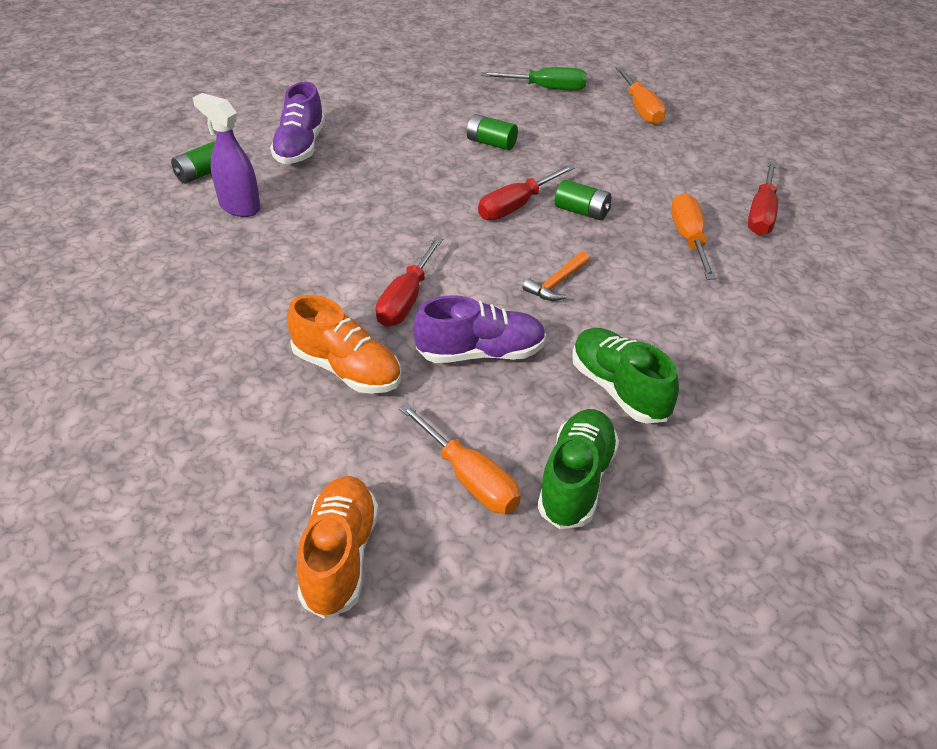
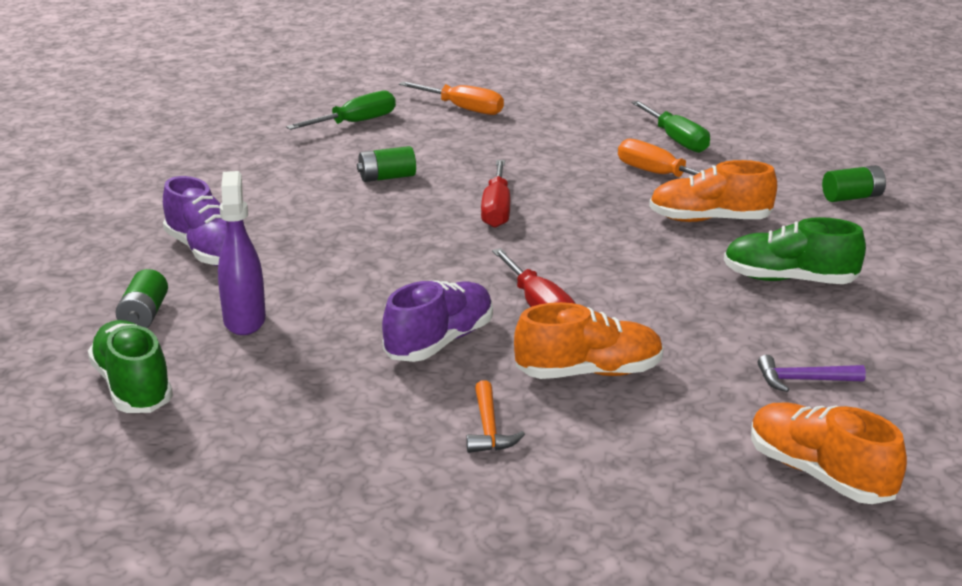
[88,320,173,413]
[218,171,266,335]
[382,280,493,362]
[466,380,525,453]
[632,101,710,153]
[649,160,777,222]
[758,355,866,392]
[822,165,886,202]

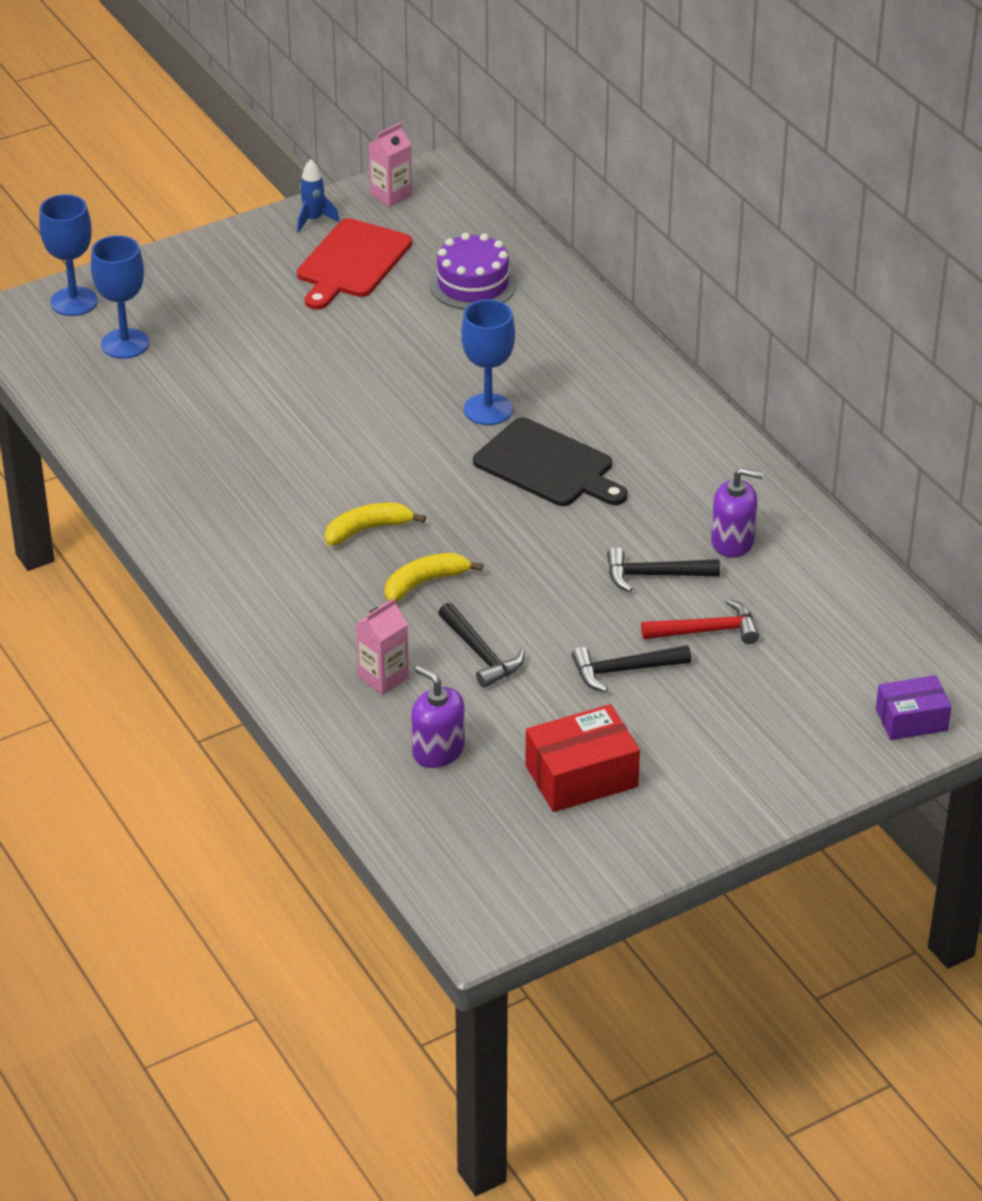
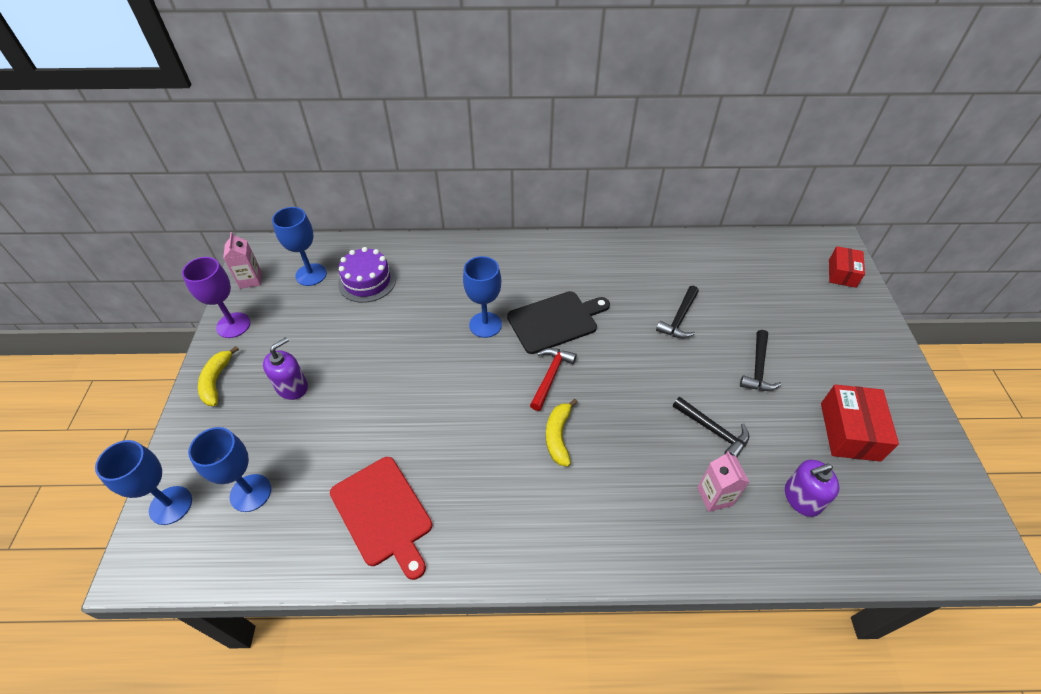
[182,257,250,338]
[198,346,239,406]
[263,337,308,400]
[272,207,327,286]
[330,457,432,580]
[530,348,577,411]
[673,397,749,458]
[829,246,865,288]

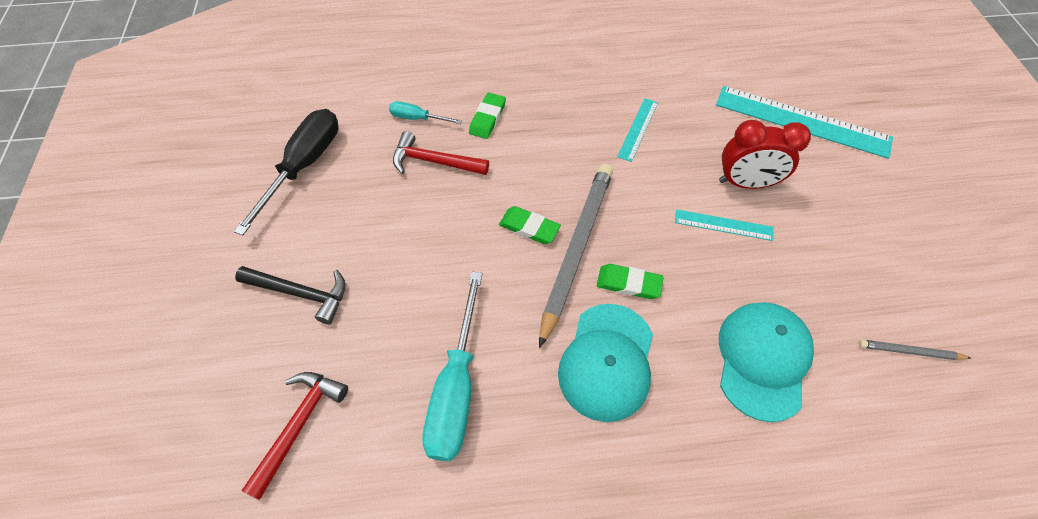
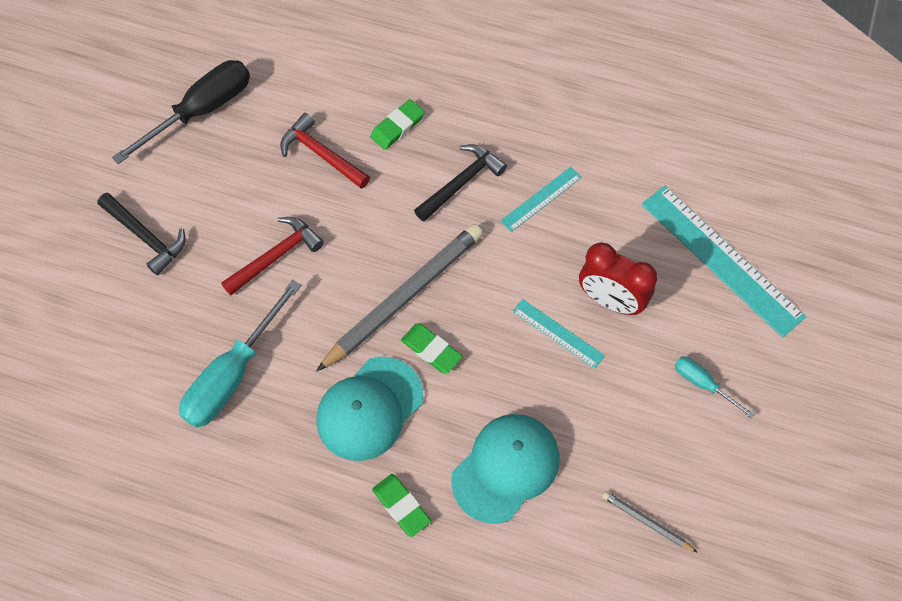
[221,217,324,295]
[372,474,431,537]
[414,144,507,221]
[675,356,755,419]

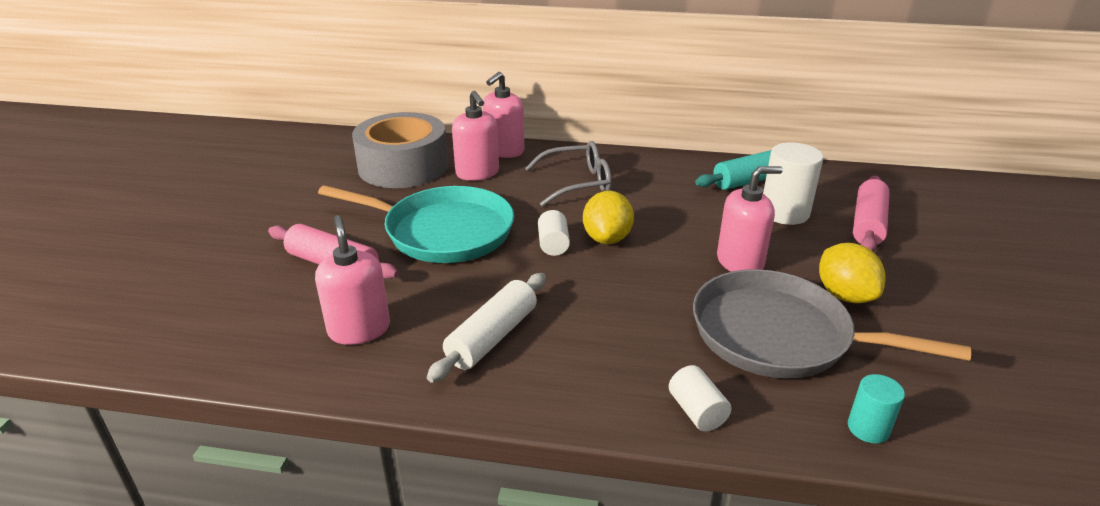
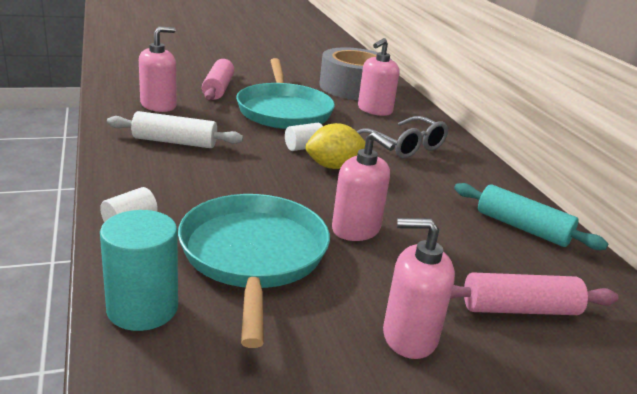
[100,210,178,331]
[178,194,330,348]
[383,218,455,359]
[763,143,823,225] (first image)
[819,243,886,303] (first image)

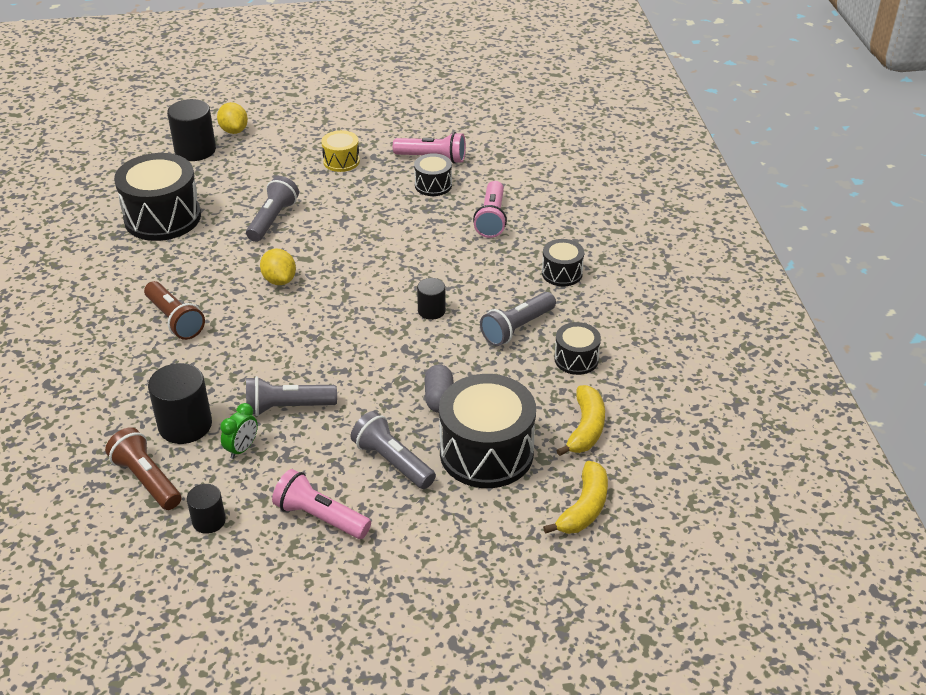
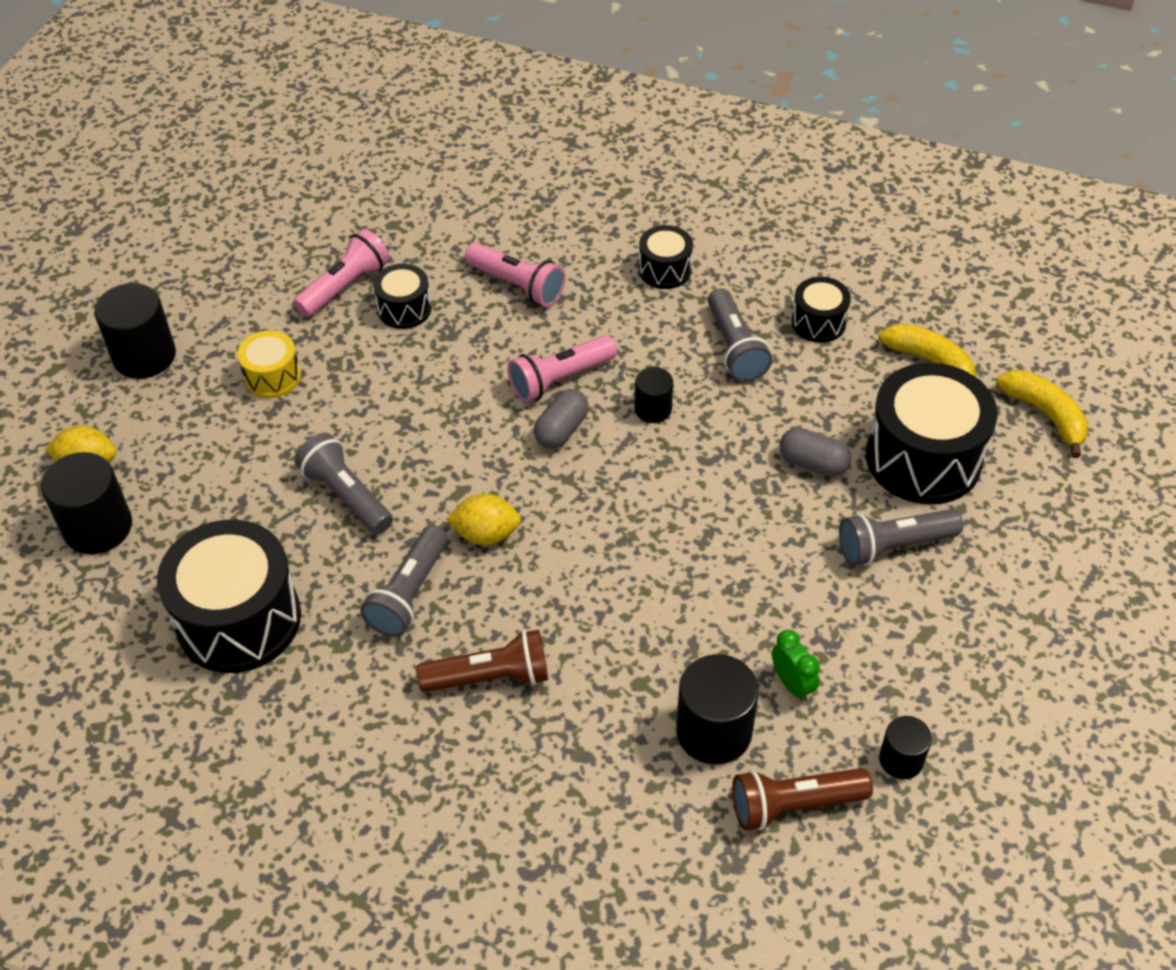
[94,283,176,379]
[360,525,448,637]
[507,335,617,403]
[534,389,589,449]

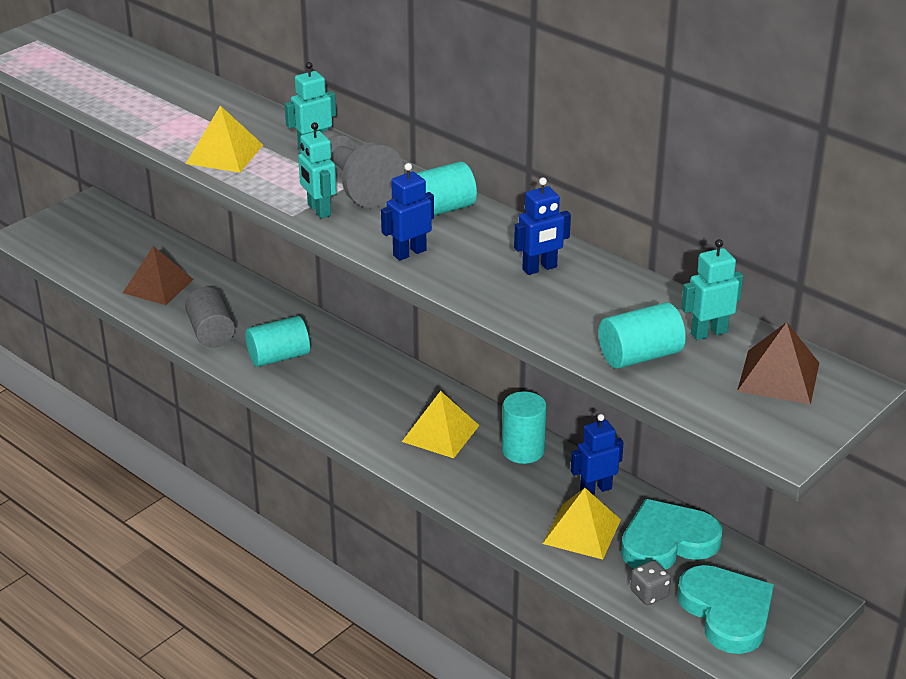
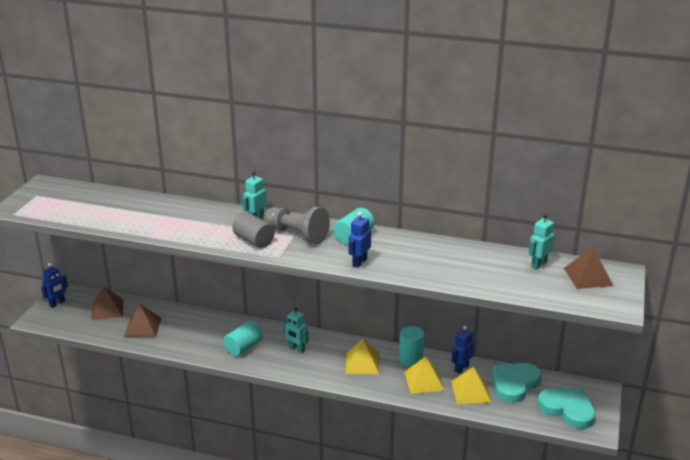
[41,263,68,308]
[91,287,123,320]
[232,212,275,248]
[283,307,309,354]
[405,356,445,394]
[599,302,686,369] (first image)
[630,560,671,605] (first image)

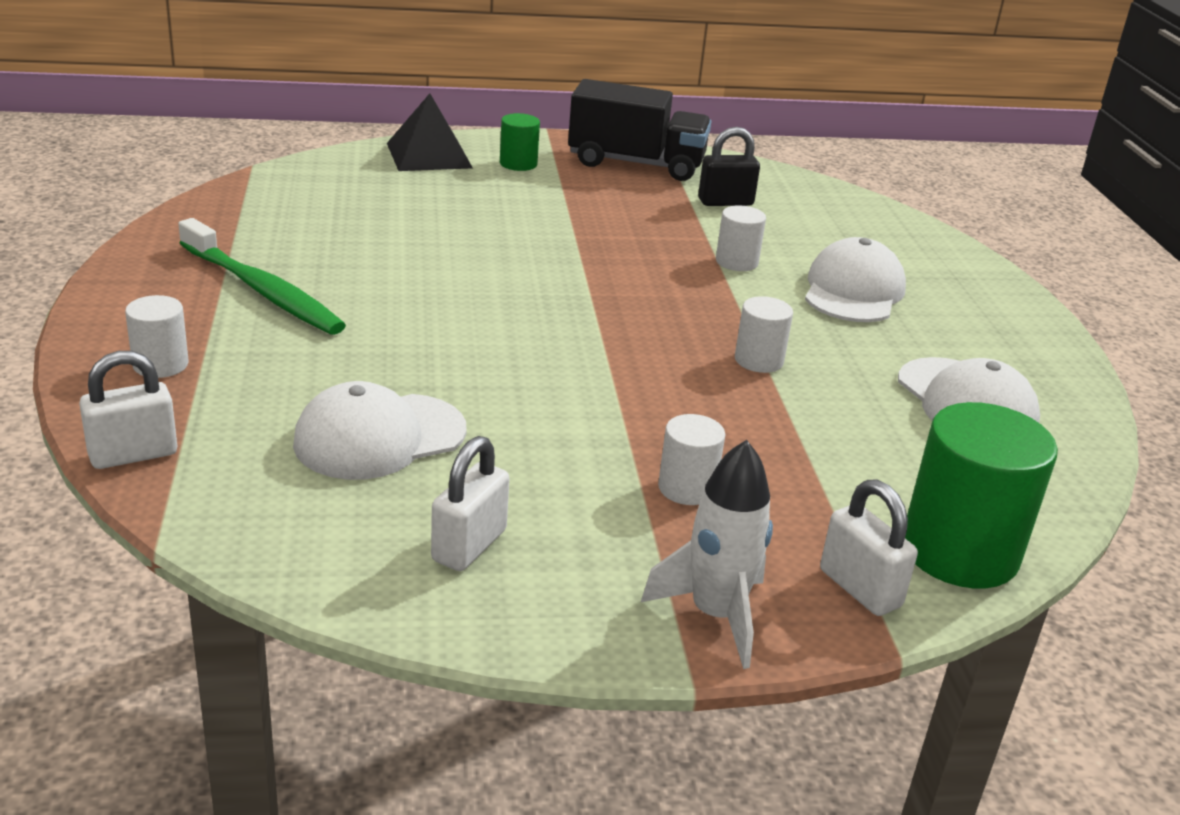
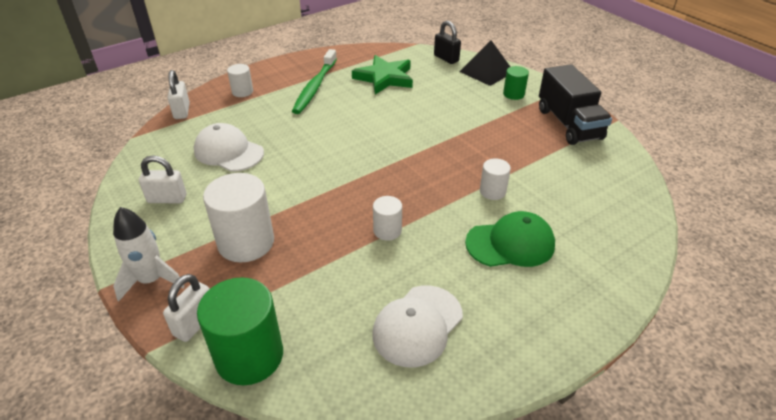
[167,70,190,119]
[203,173,274,263]
[352,55,413,95]
[434,21,461,64]
[465,211,555,267]

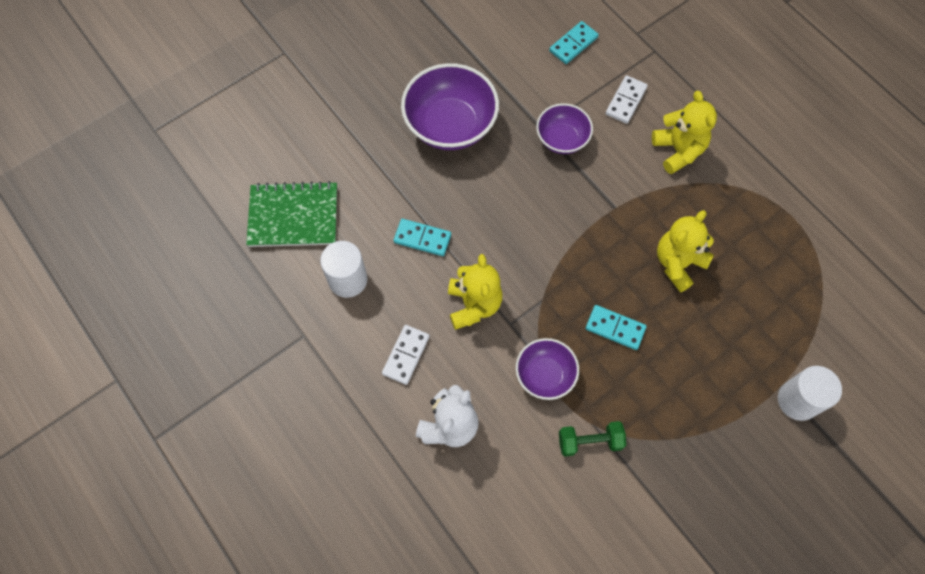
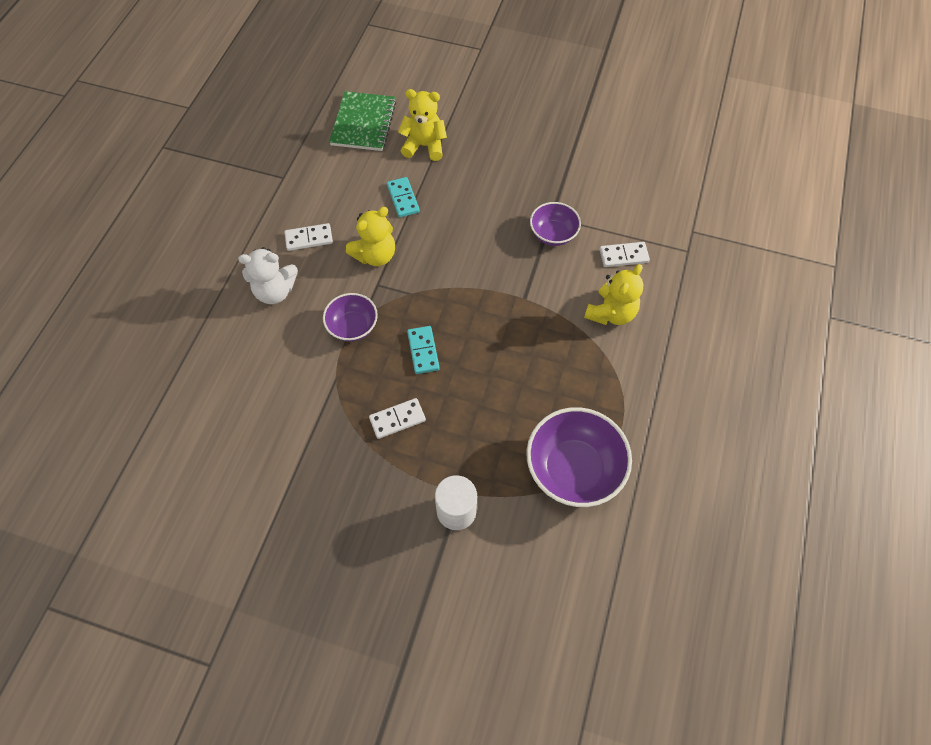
[329,91,396,151]
[369,398,426,439]
[398,89,447,161]
[526,407,632,507]
[320,241,367,298] (first image)
[549,21,599,64] (first image)
[559,421,626,456] (first image)

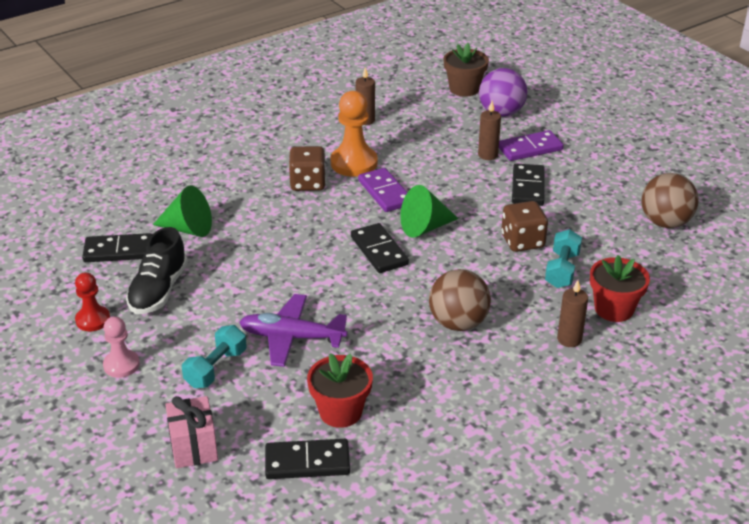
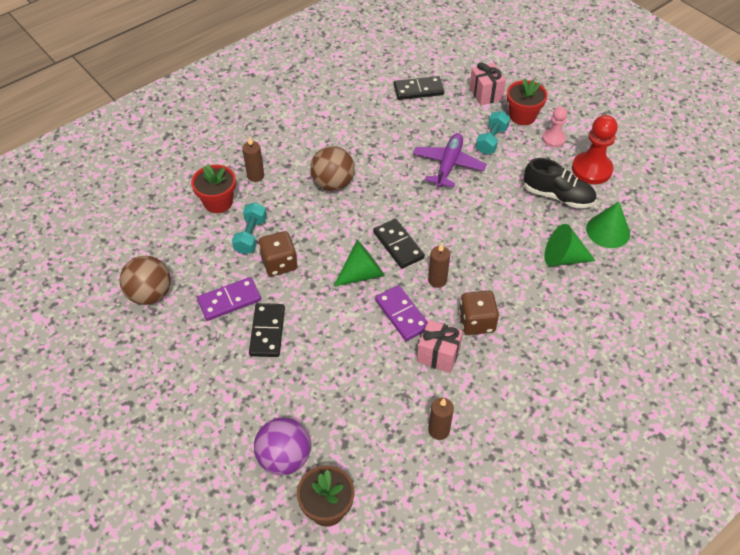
[197,277,261,321]
[413,133,487,188]
[417,320,463,373]
[428,243,450,288]
[507,78,547,125]
[523,158,596,209]
[572,115,618,184]
[586,202,630,248]

